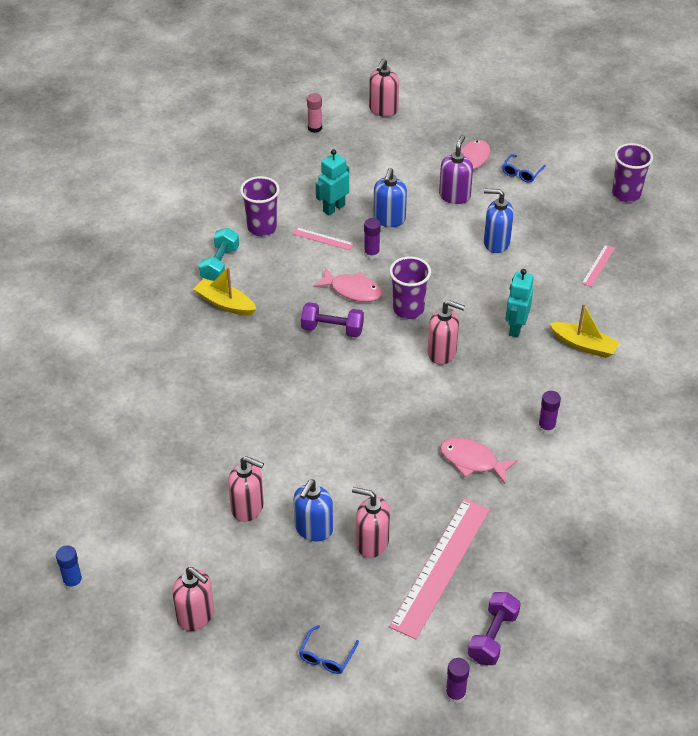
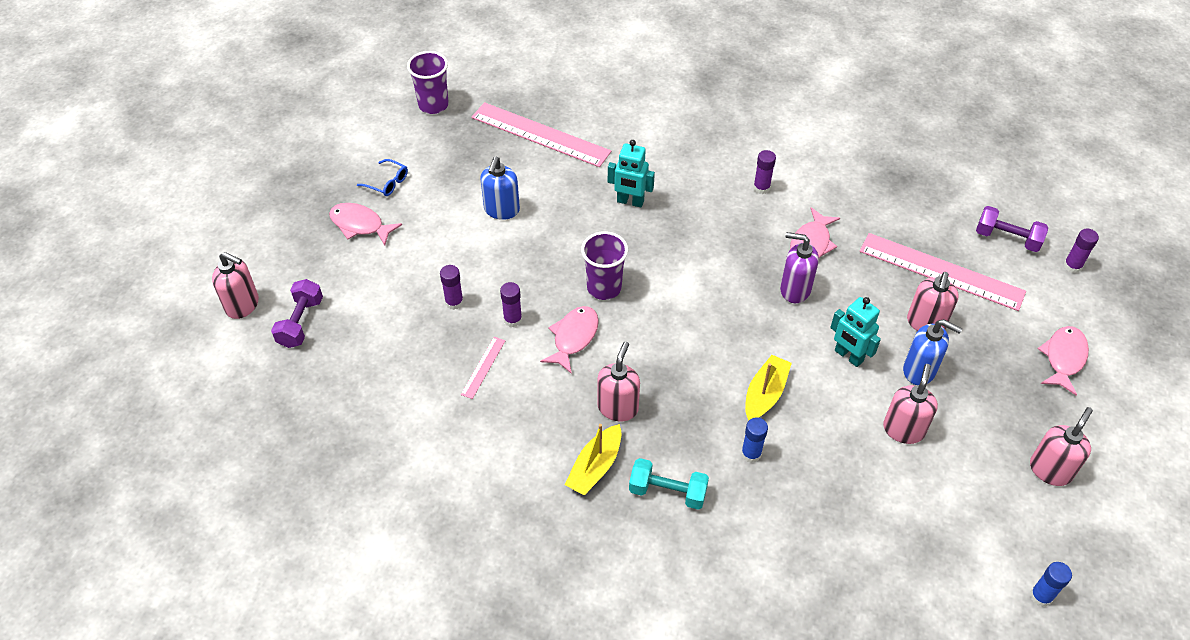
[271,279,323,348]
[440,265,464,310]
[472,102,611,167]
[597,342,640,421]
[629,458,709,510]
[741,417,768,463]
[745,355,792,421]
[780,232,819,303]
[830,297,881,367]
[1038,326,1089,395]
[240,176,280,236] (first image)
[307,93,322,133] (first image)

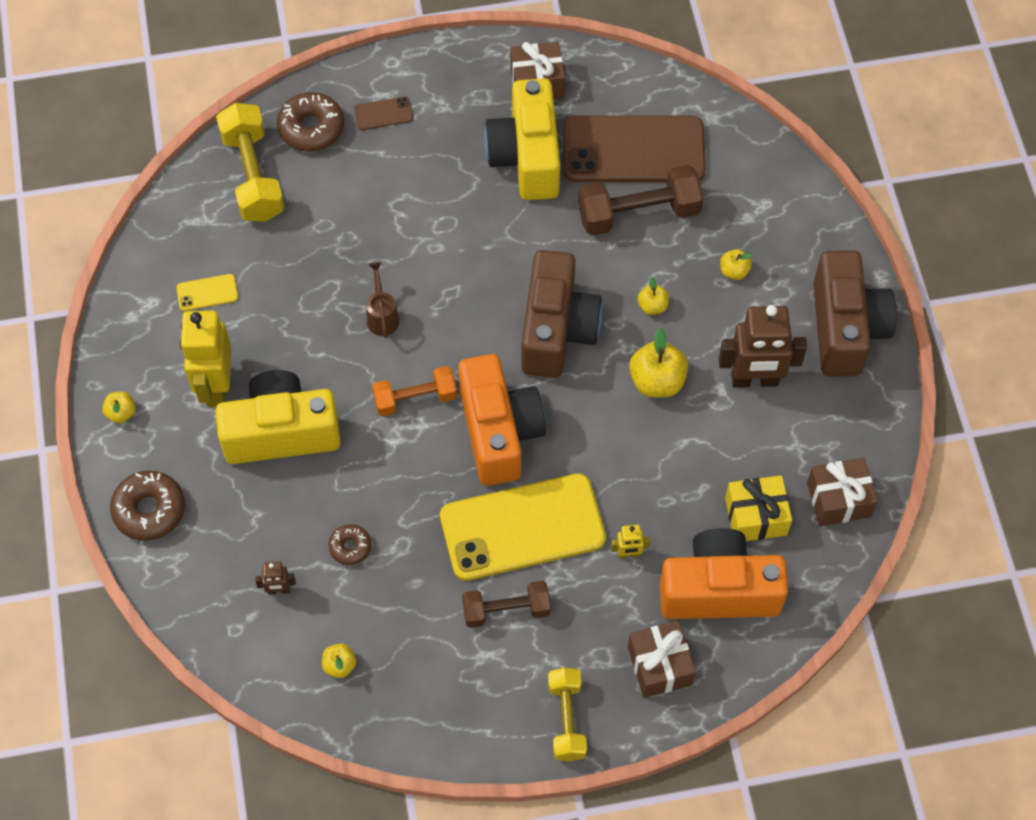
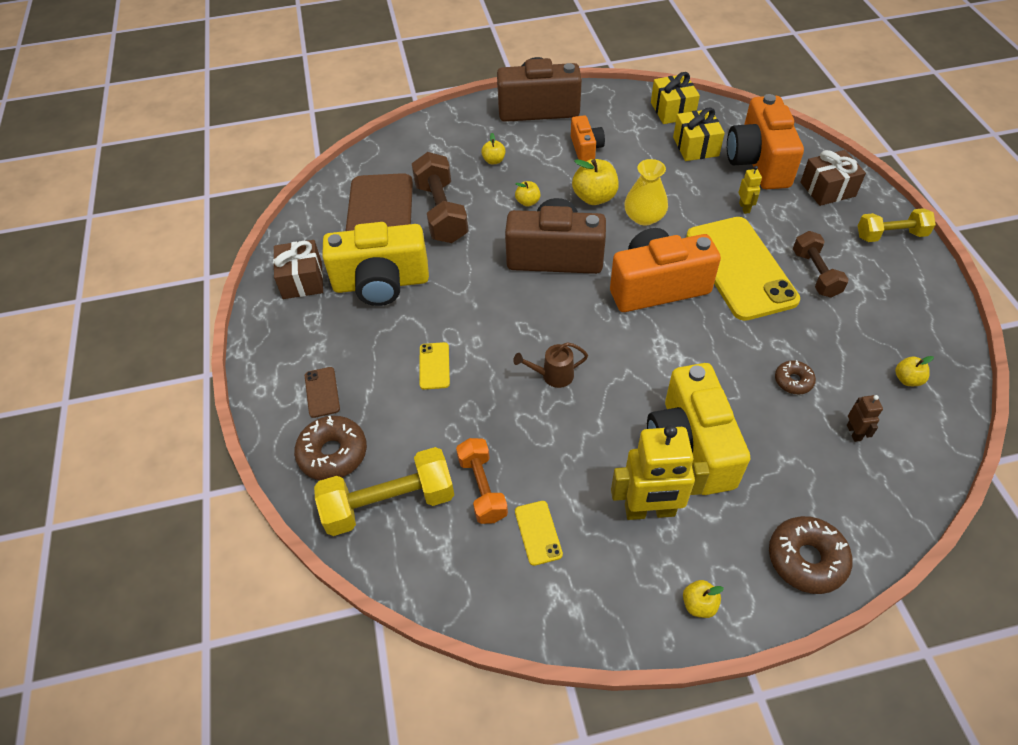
[420,342,450,390]
[456,438,508,524]
[571,115,605,161]
[624,159,668,226]
[651,72,700,124]

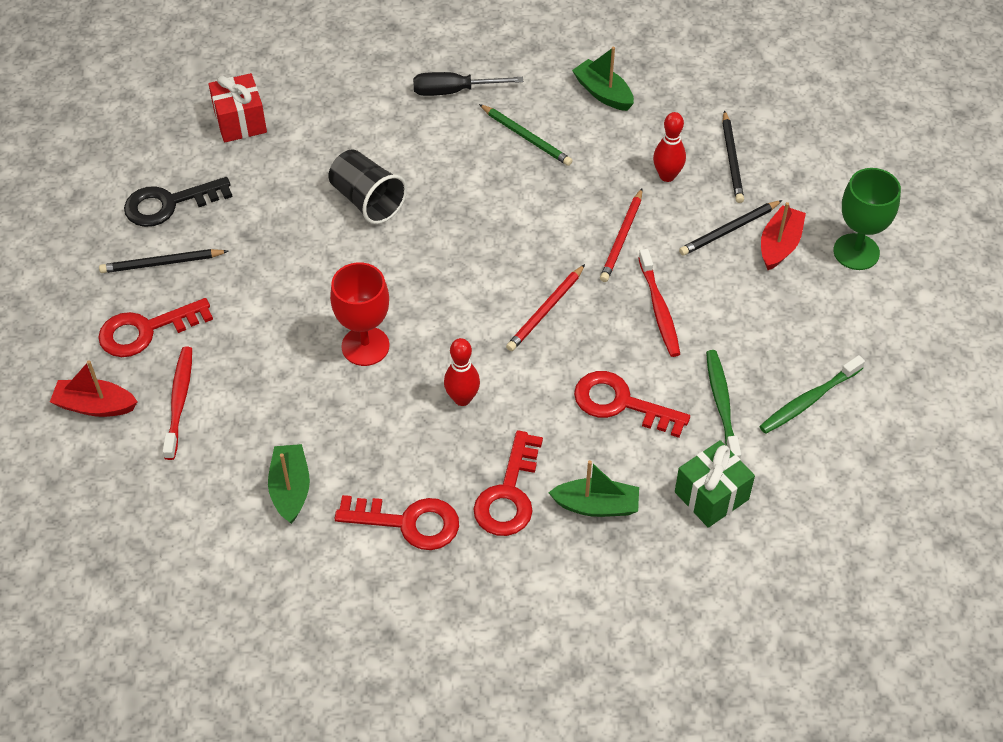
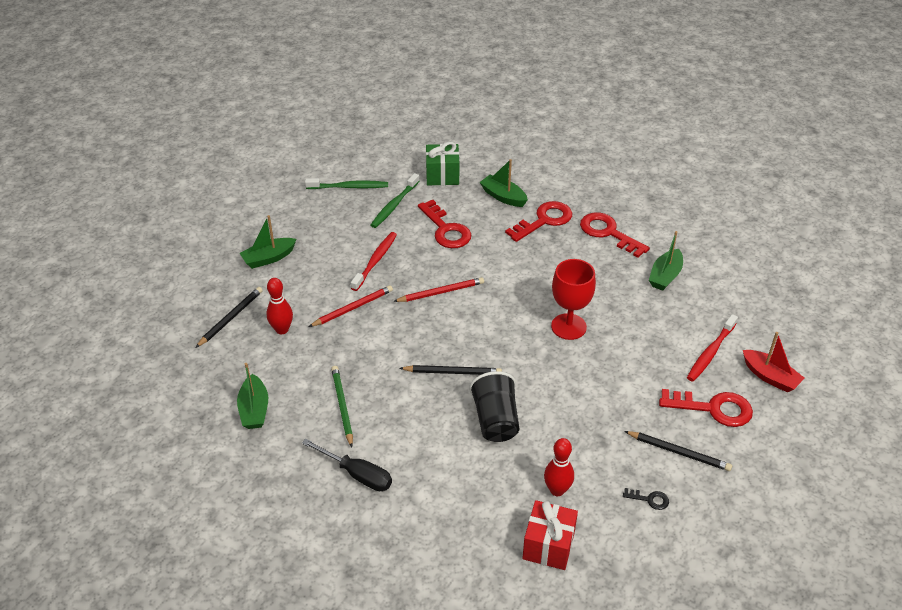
[240,215,296,269]
[399,365,502,375]
[544,438,574,496]
[623,488,669,510]
[833,168,901,270] (first image)

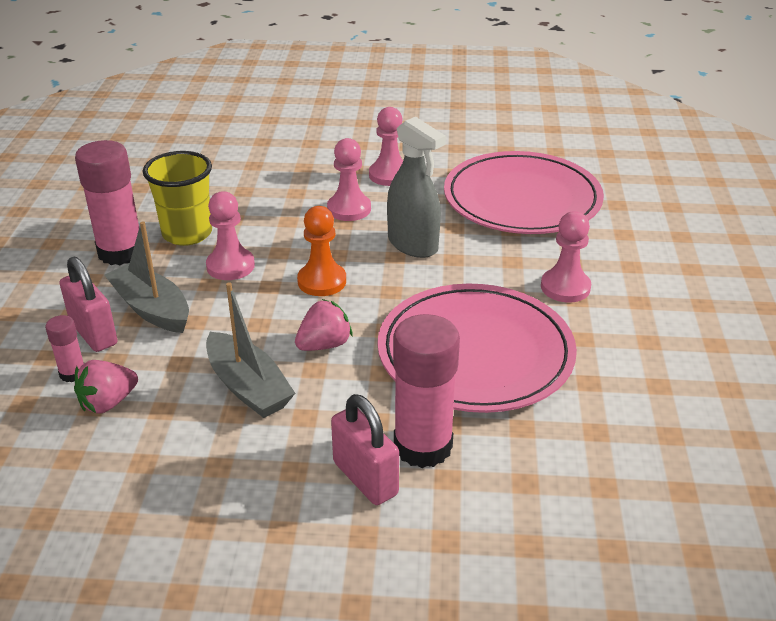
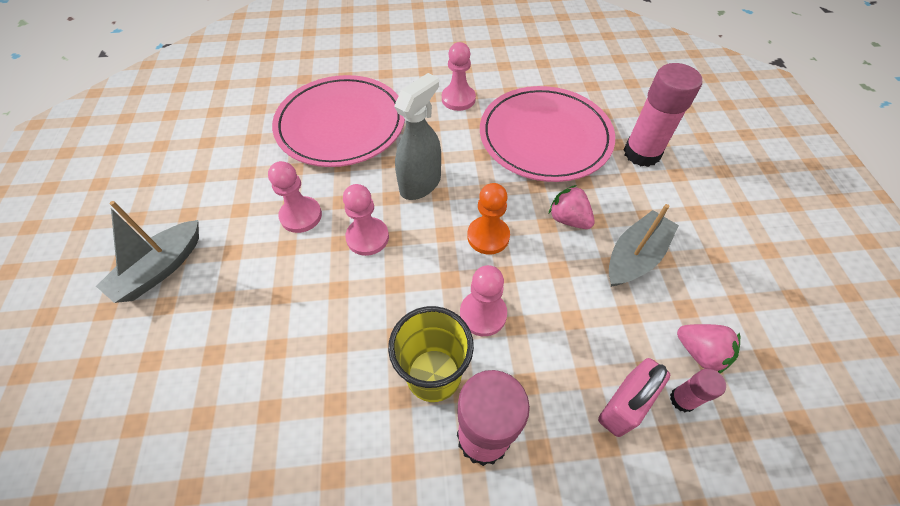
[96,201,199,303]
[331,394,399,505] (first image)

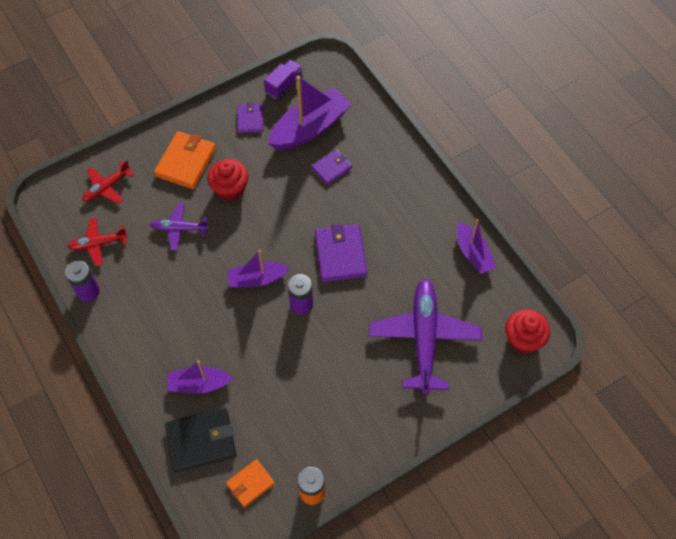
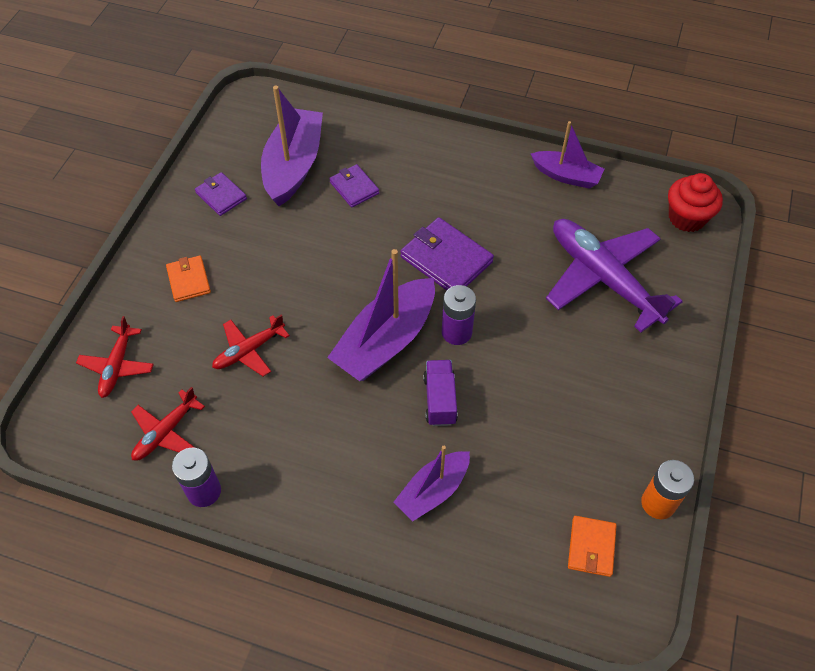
[166,256,211,302]
[212,314,290,376]
[327,249,435,381]
[329,164,379,208]
[423,360,458,426]
[165,408,237,472] (first image)
[208,159,248,201] (first image)

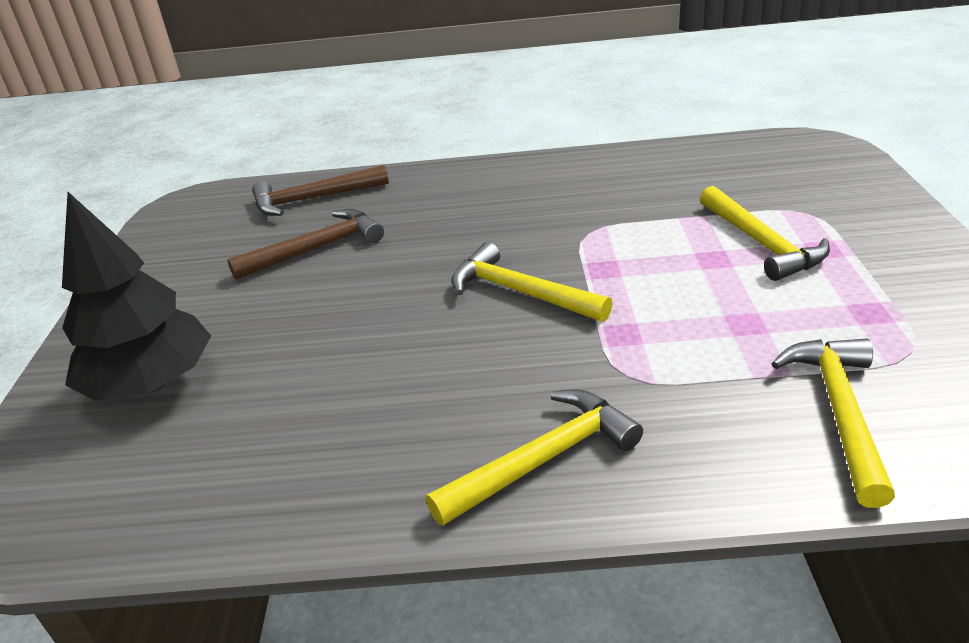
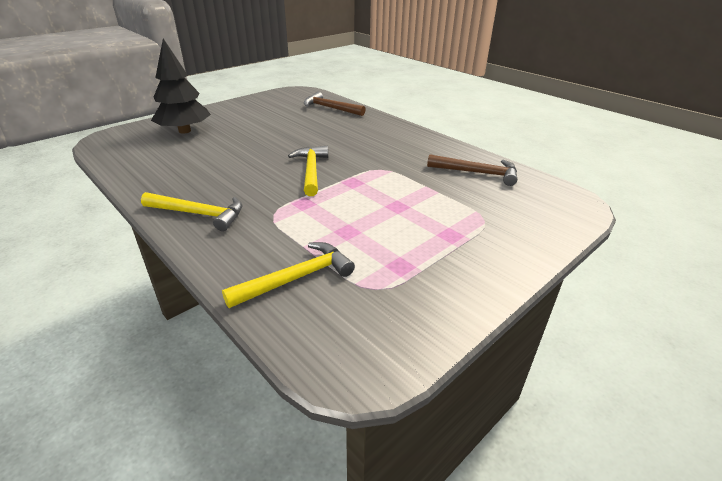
[427,154,517,186]
[700,186,830,281] (first image)

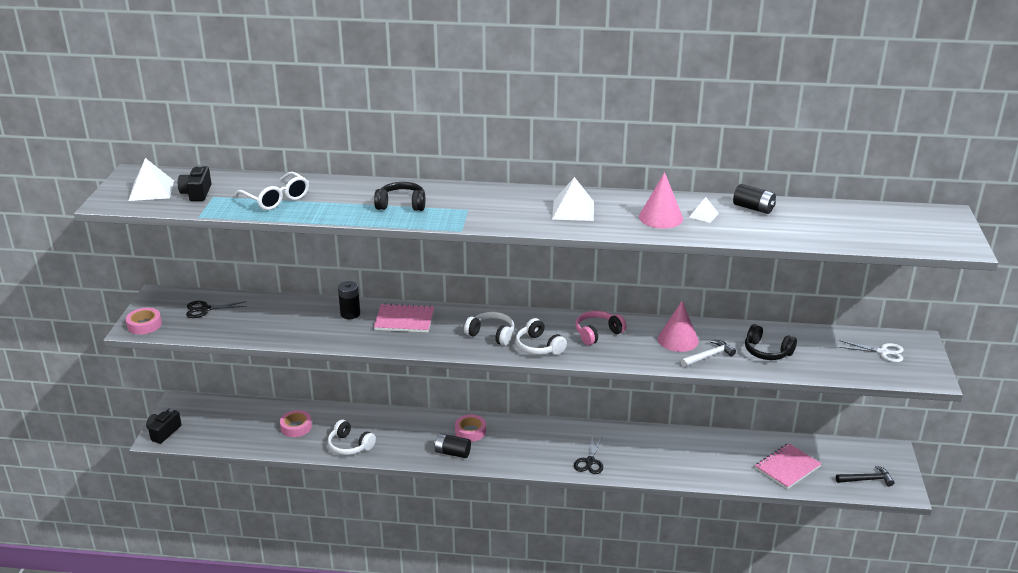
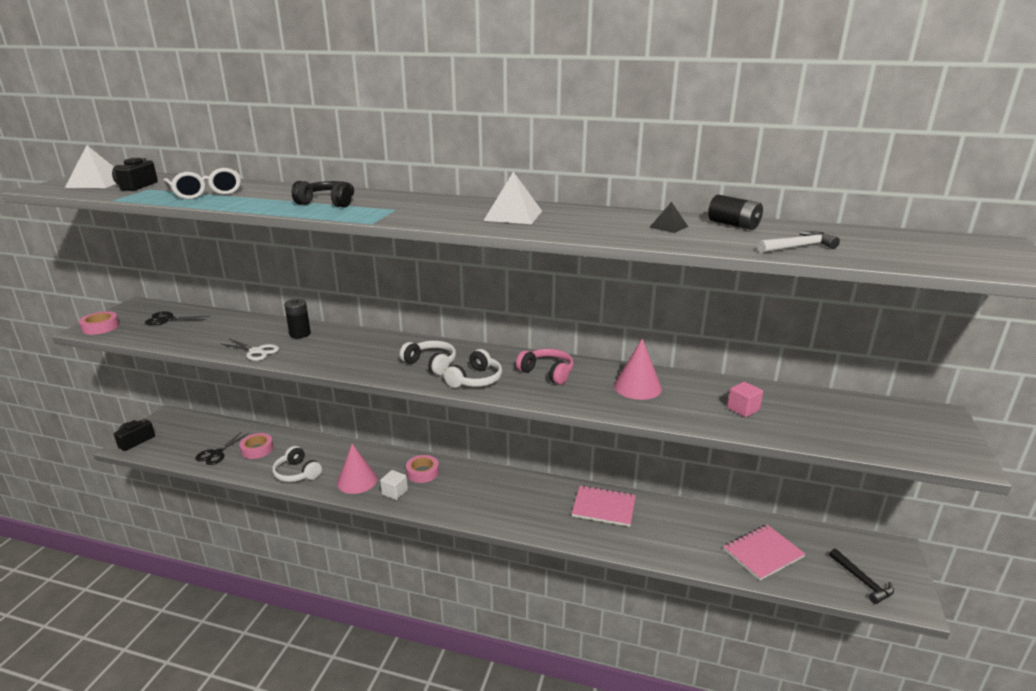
[195,433,249,465]
[220,339,279,361]
[337,444,377,494]
[380,470,408,500]
[444,349,502,388]
[516,349,574,385]
[572,485,636,527]
[649,202,688,233]
[727,382,763,417]
[757,231,840,253]
[829,549,894,604]

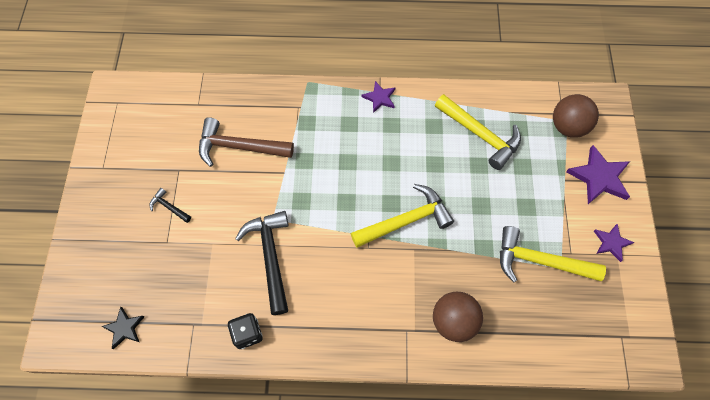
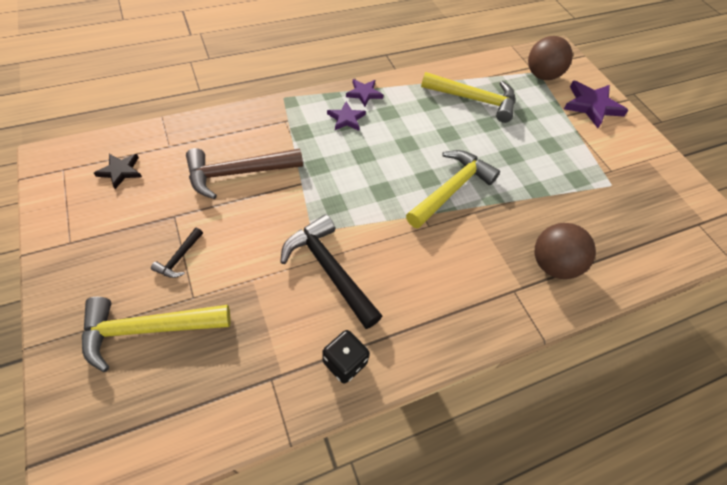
[82,297,230,372]
[94,154,142,189]
[151,228,203,278]
[327,102,366,131]

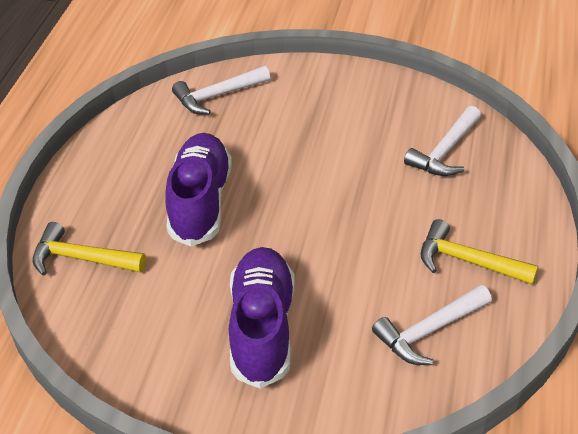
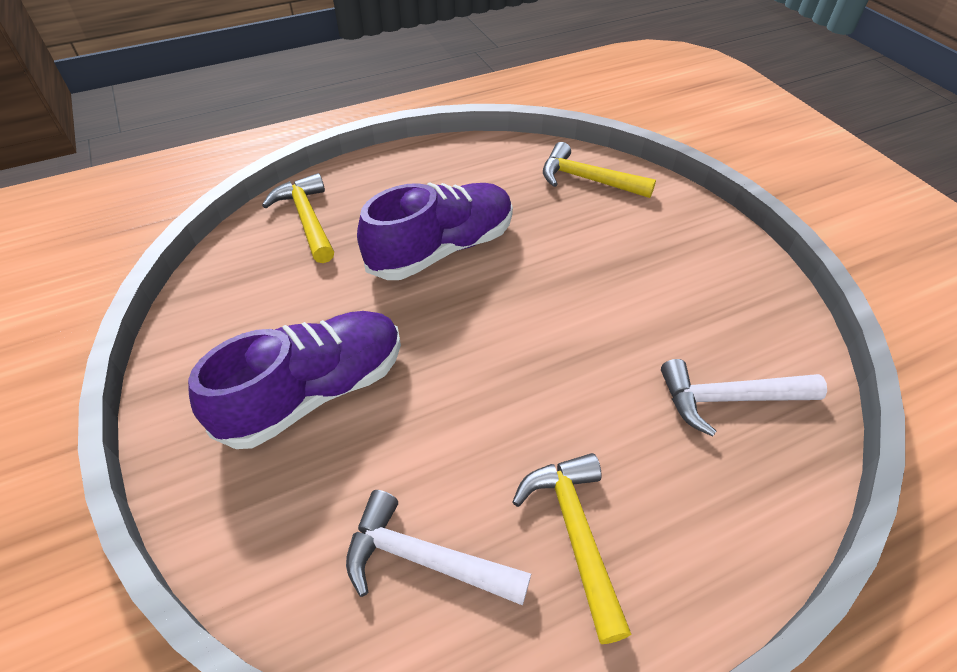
[543,142,656,198]

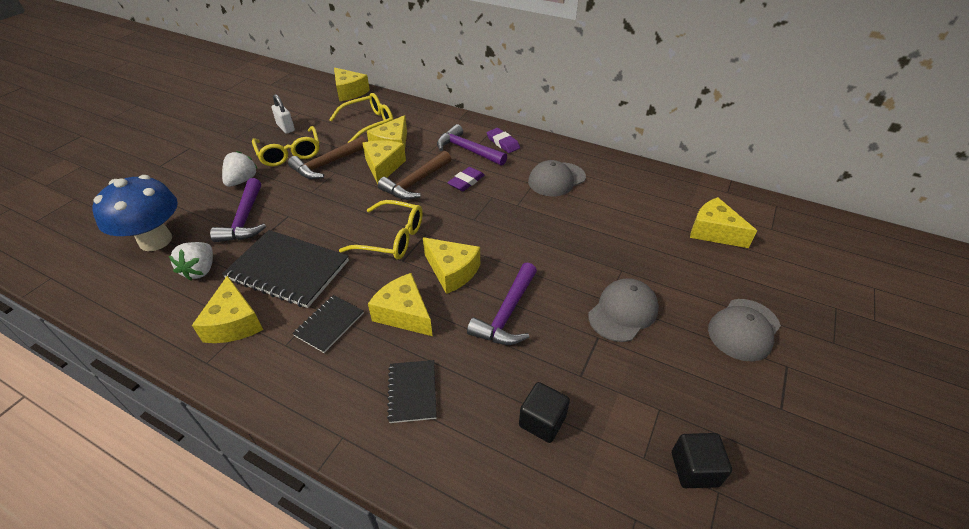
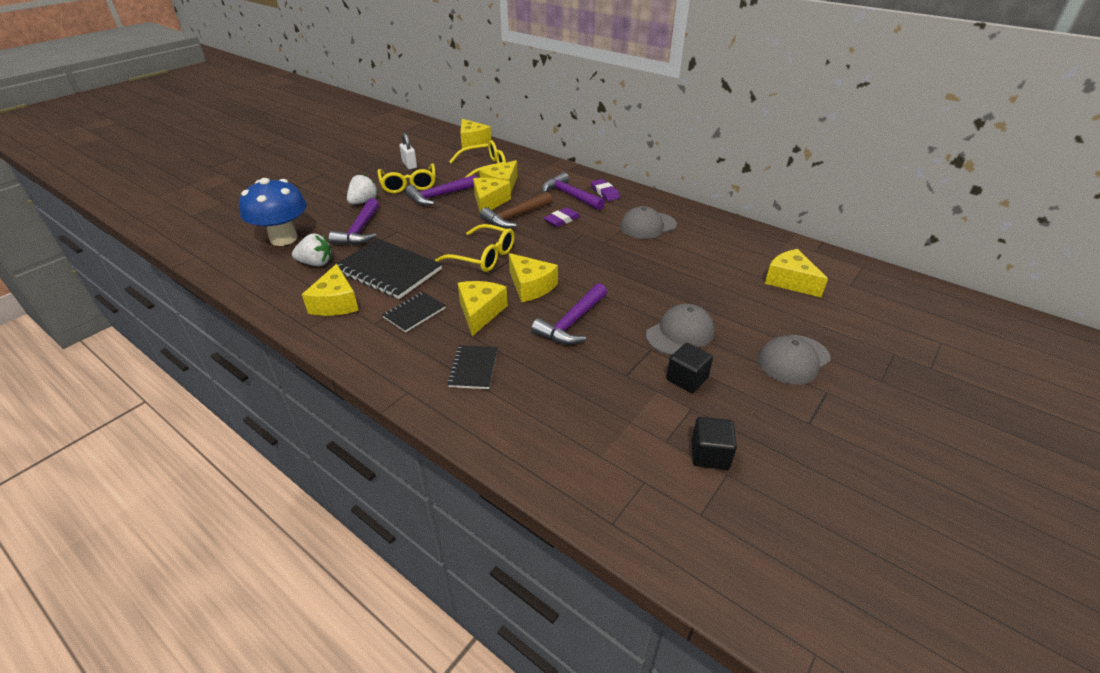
[292,233,331,266]
[405,175,477,205]
[458,281,508,336]
[666,343,713,393]

